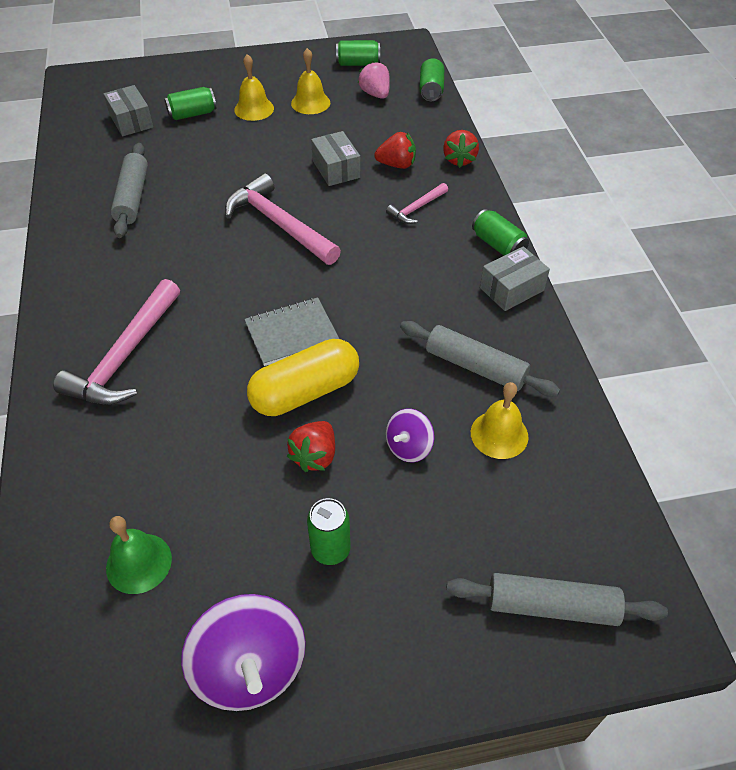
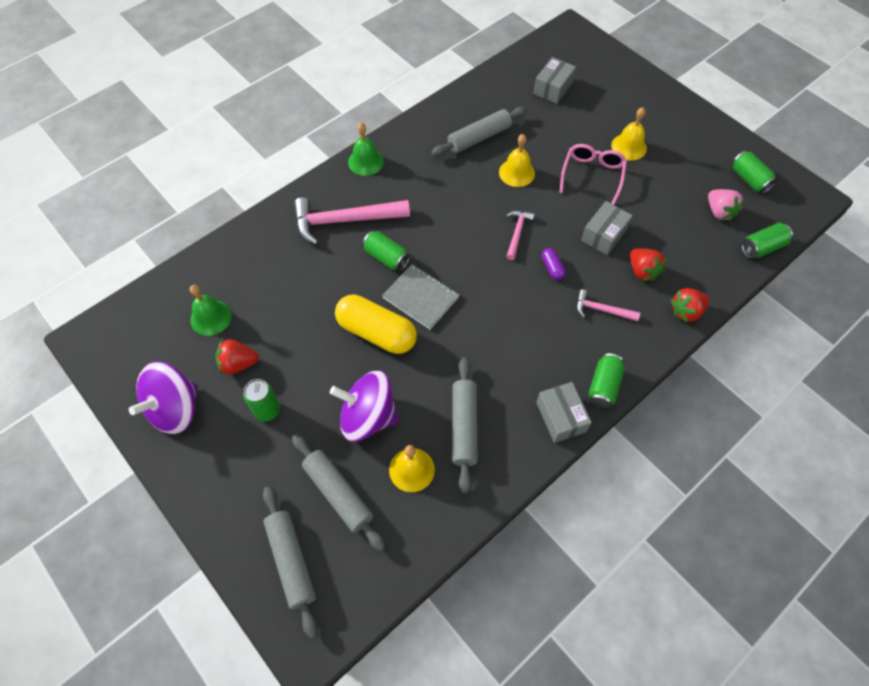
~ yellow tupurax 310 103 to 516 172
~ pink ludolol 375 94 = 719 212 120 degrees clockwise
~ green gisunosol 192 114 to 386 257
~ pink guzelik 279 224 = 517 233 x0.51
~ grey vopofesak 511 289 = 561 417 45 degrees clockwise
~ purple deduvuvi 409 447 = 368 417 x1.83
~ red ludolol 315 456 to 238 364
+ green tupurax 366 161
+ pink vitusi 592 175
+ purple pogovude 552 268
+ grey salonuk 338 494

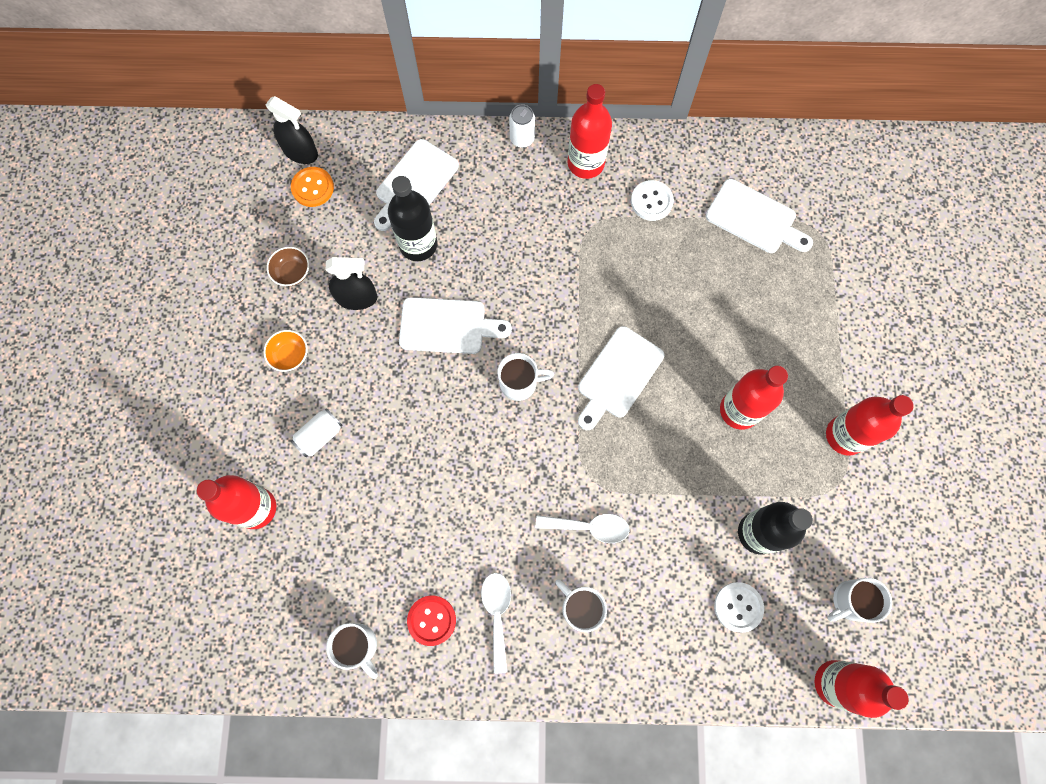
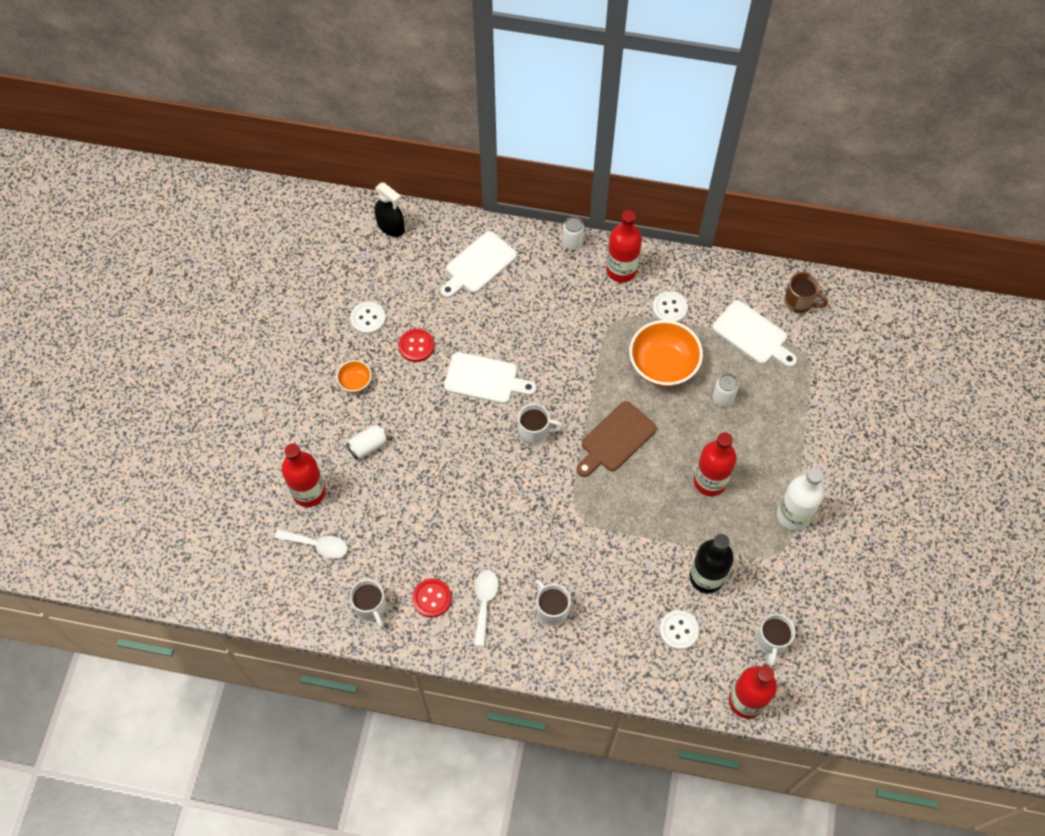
- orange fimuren 312 188
- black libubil 418 244
~ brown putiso 292 272 to white fimuren 368 319
~ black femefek 357 298 to red fimuren 416 346
~ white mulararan 618 376 to brown mulararan 616 439
~ red libubil 845 435 to white libubil 793 515
~ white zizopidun 589 527 to 318 545
~ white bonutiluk 850 601 = 771 641 60 degrees counterclockwise
+ brown bonutiluk 799 302
+ orange putiso 663 365
+ white gisunosol 722 398

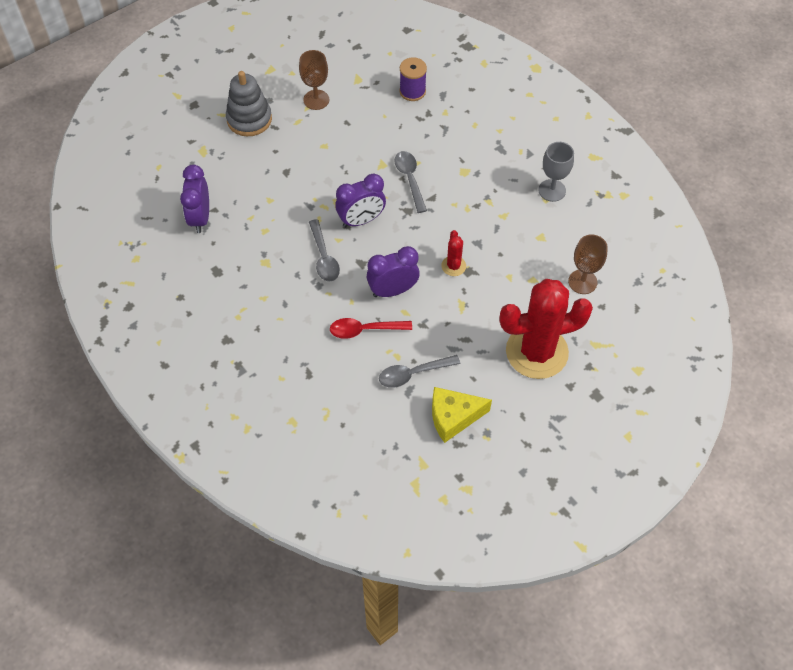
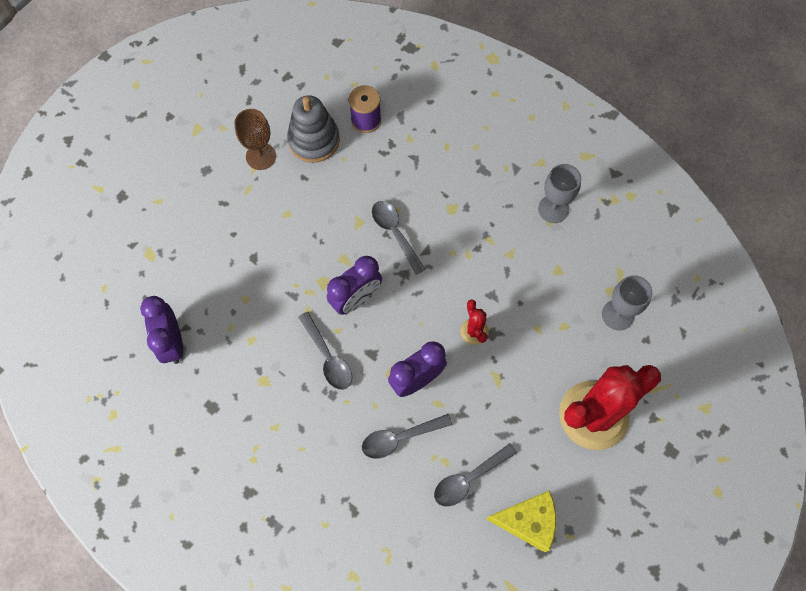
~ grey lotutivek 249 119 to 314 140
~ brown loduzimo 582 282 to grey loduzimo 617 315
~ red zizopidun 364 330 to grey zizopidun 400 438
~ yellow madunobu 453 417 = 528 521 150 degrees counterclockwise

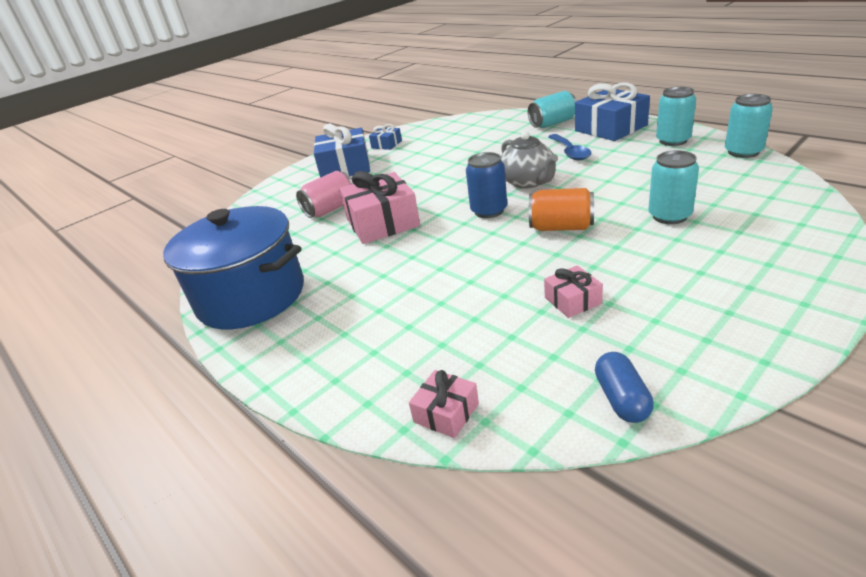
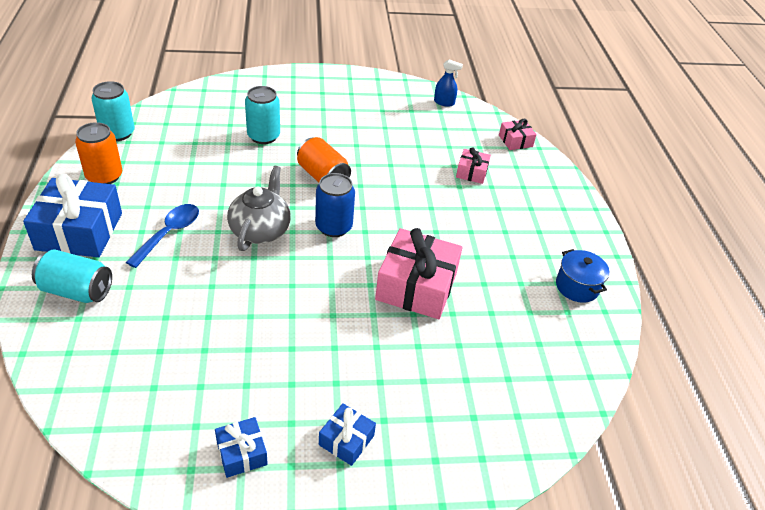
~ turquoise gisunosol 673 141 to orange gisunosol 104 176
~ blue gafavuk 345 167 = 346 440 x0.50
- pink gisunosol 330 209
~ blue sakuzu 251 297 = 577 286 x0.43
~ pink gafavuk 572 300 to 471 172
~ blue pogovude 621 399 to blue femefek 444 102

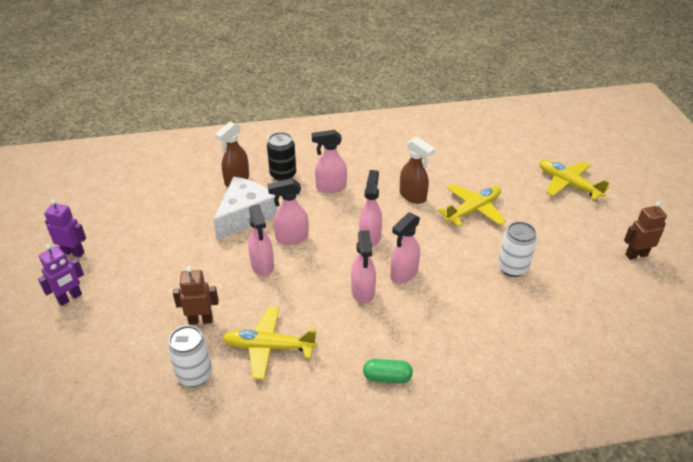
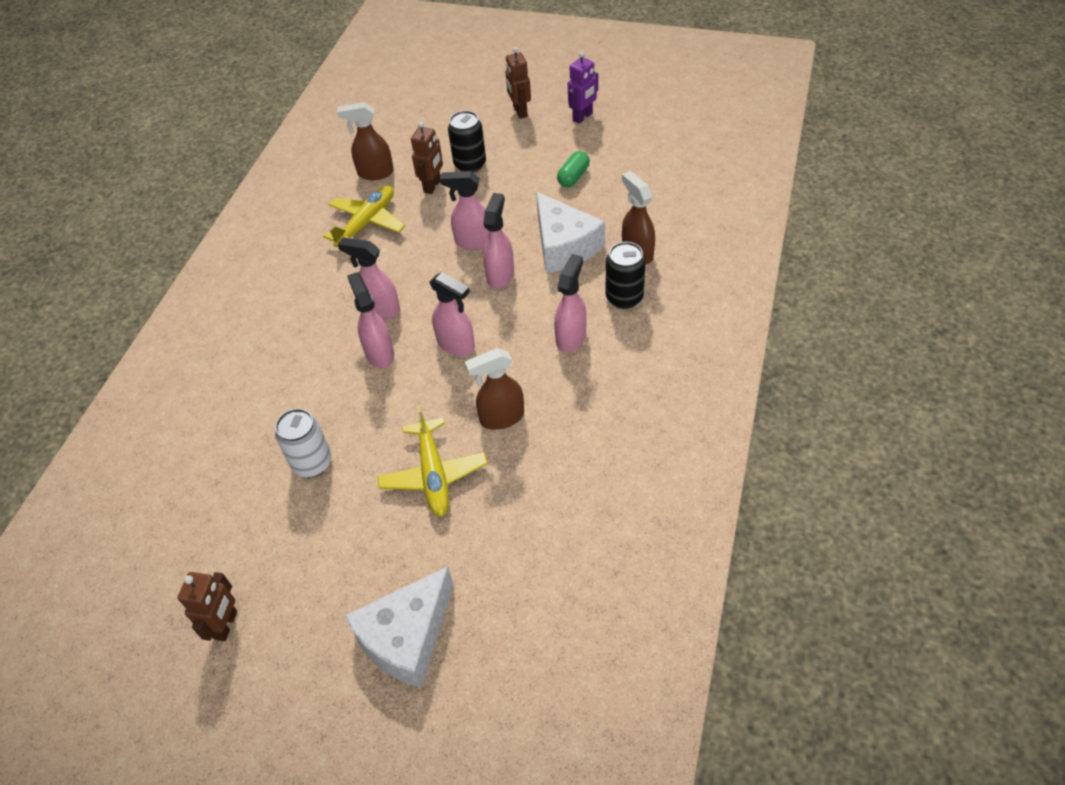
~ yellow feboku 568 184 to white madunobu 407 637
~ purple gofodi 70 298 to brown gofodi 520 112
~ white gisunosol 194 374 to brown femefek 375 173
~ green pogovude 387 377 to 573 177
+ black gisunosol 470 164

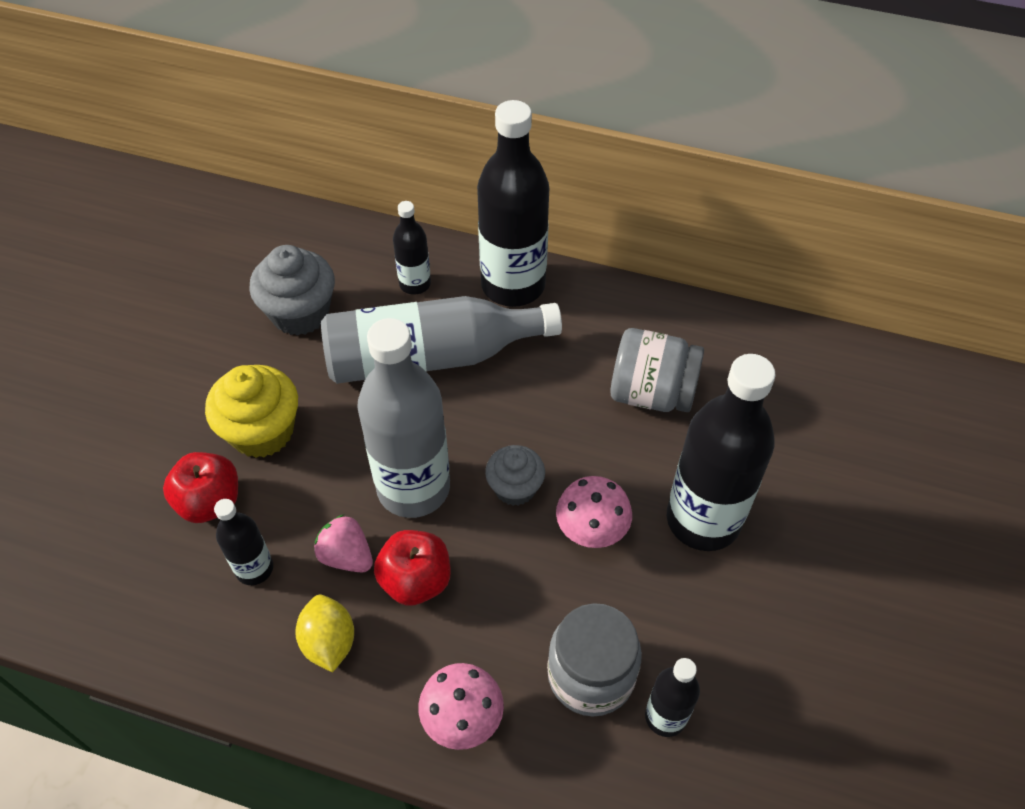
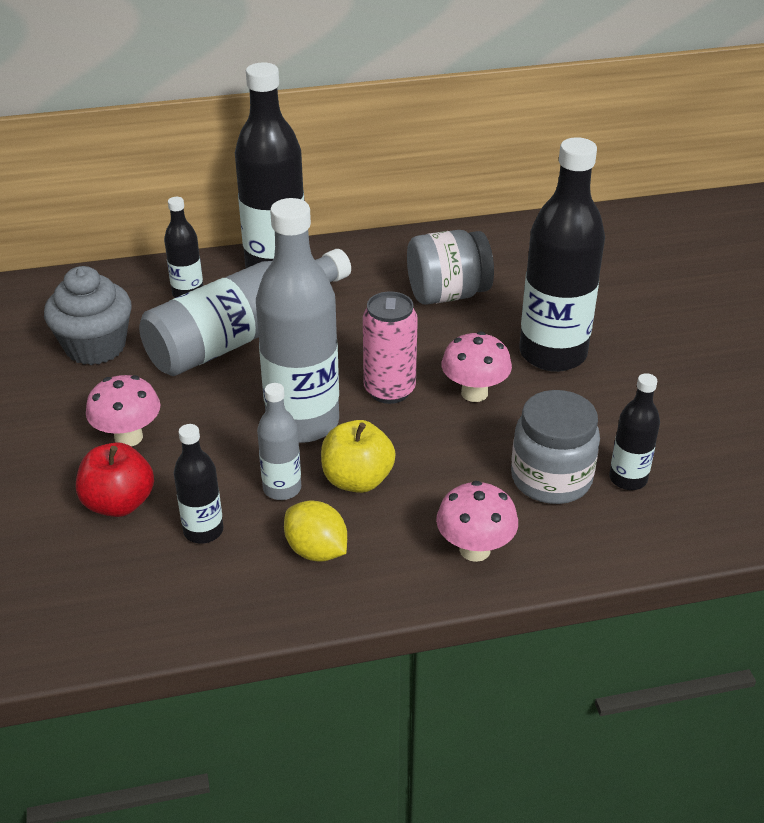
~ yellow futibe 262 431 to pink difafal 128 437
~ grey futibe 515 488 to pink gisunosol 389 390
~ pink ludolol 346 556 to grey libubil 282 488
~ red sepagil 415 580 to yellow sepagil 357 480

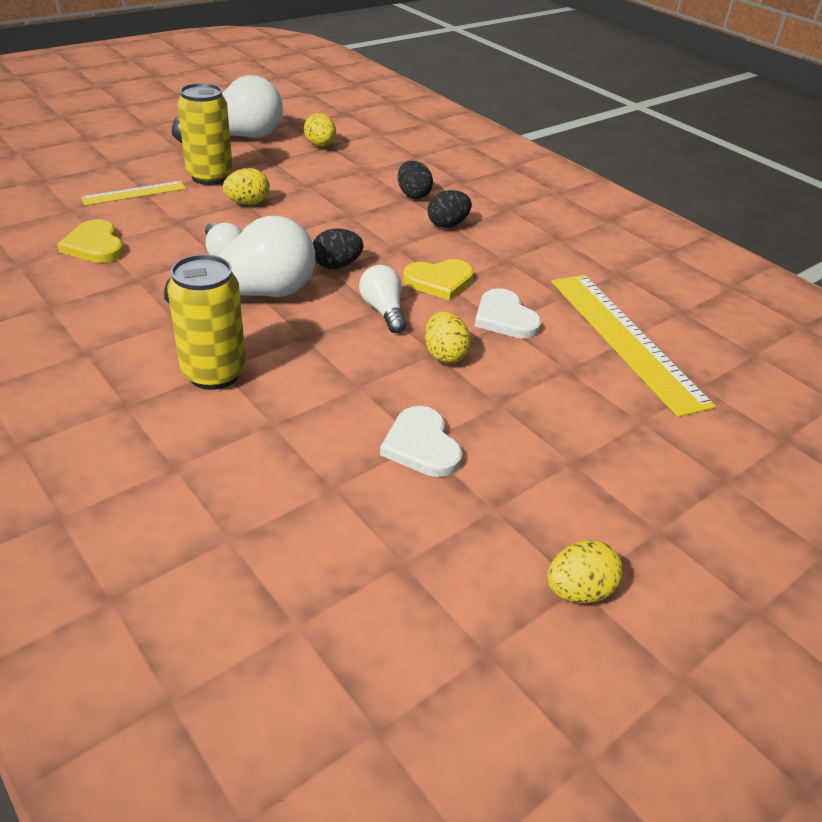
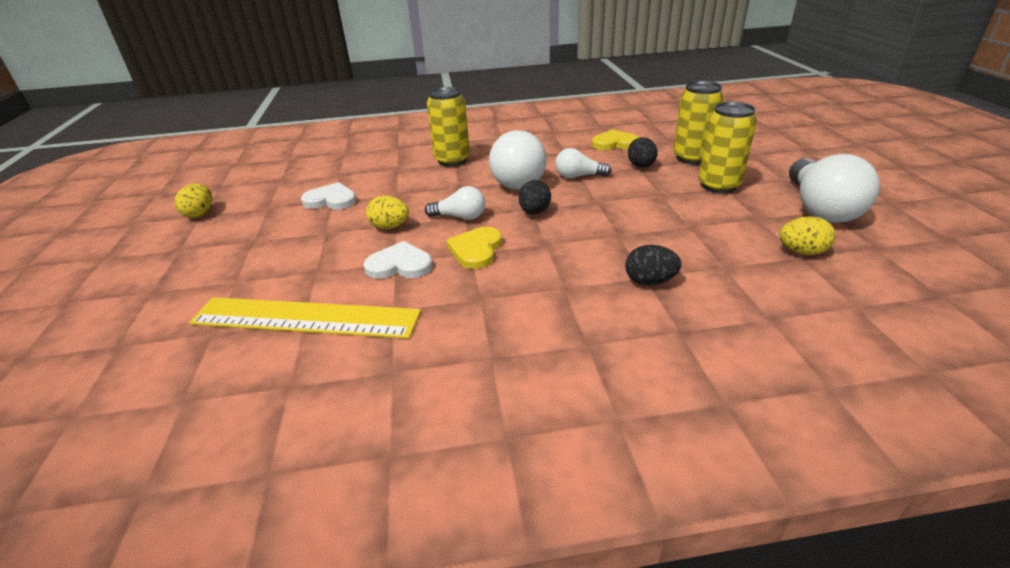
- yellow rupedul 248 203
~ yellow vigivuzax 134 193 to yellow gisunosol 691 158
~ black rupedul 447 224 to 641 166

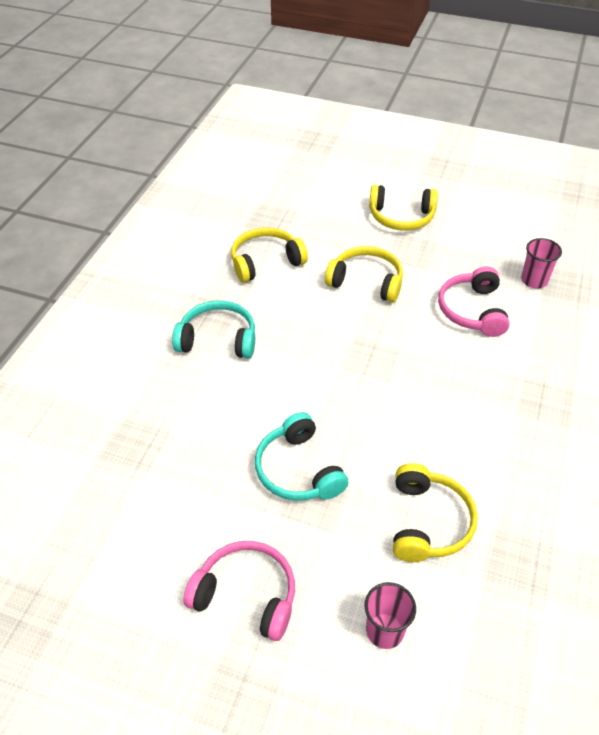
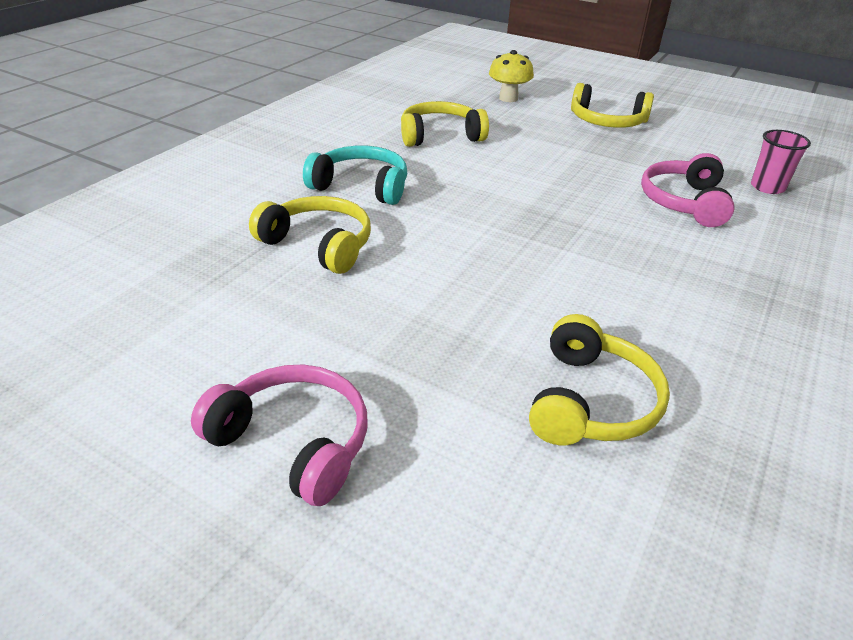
~ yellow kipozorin 366 282 to 319 245
- turquoise kipozorin 298 470
- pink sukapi 385 630
+ yellow difafal 508 98

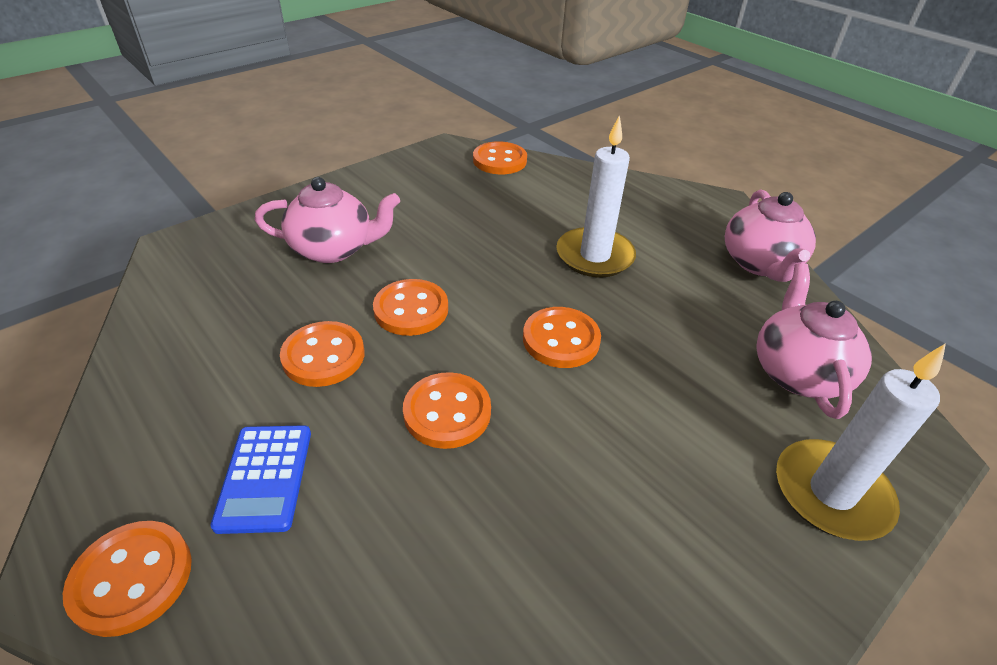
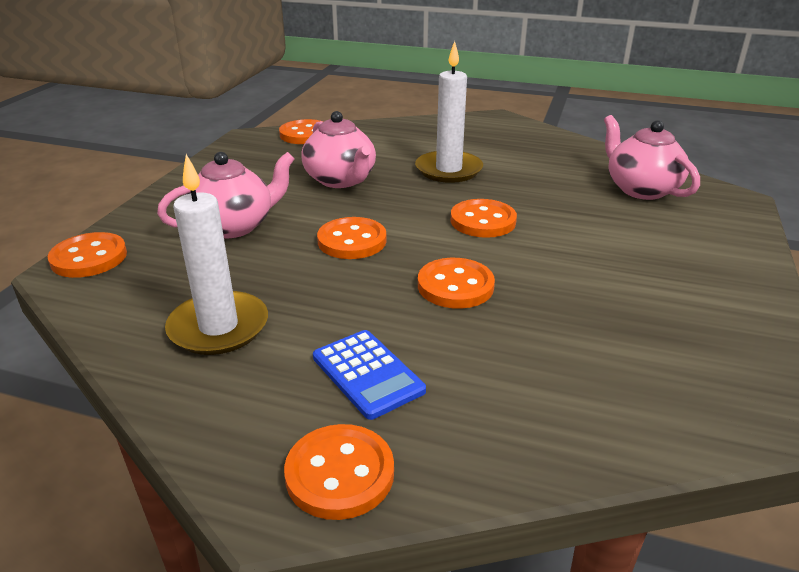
~ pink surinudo 760 263 to 341 180
~ orange fimuren 323 356 to 89 258
~ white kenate 831 493 to 218 327

